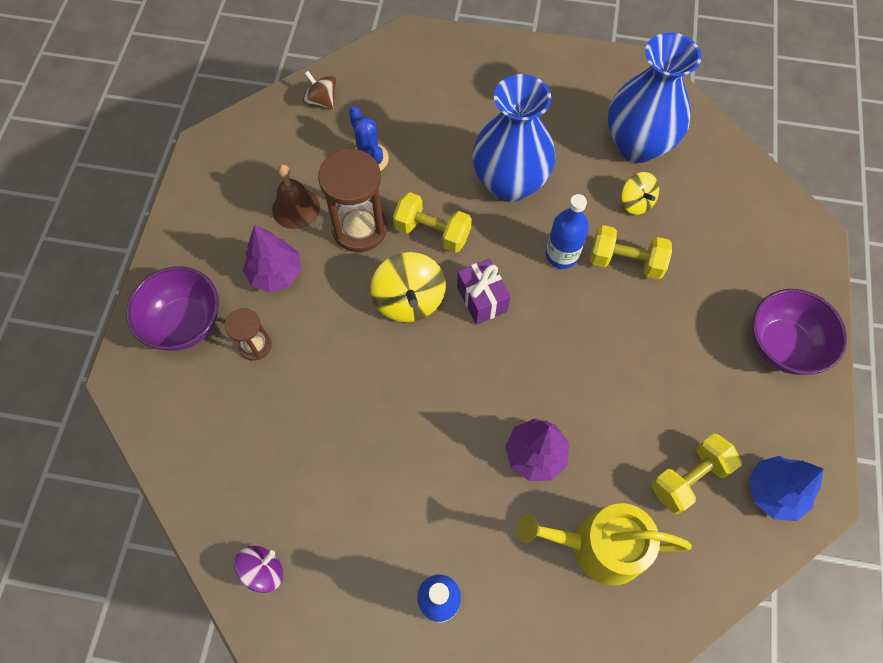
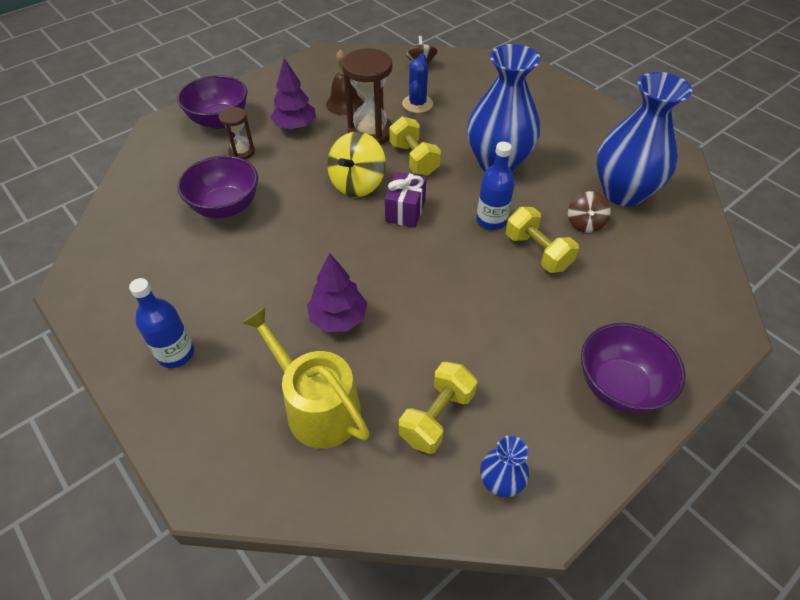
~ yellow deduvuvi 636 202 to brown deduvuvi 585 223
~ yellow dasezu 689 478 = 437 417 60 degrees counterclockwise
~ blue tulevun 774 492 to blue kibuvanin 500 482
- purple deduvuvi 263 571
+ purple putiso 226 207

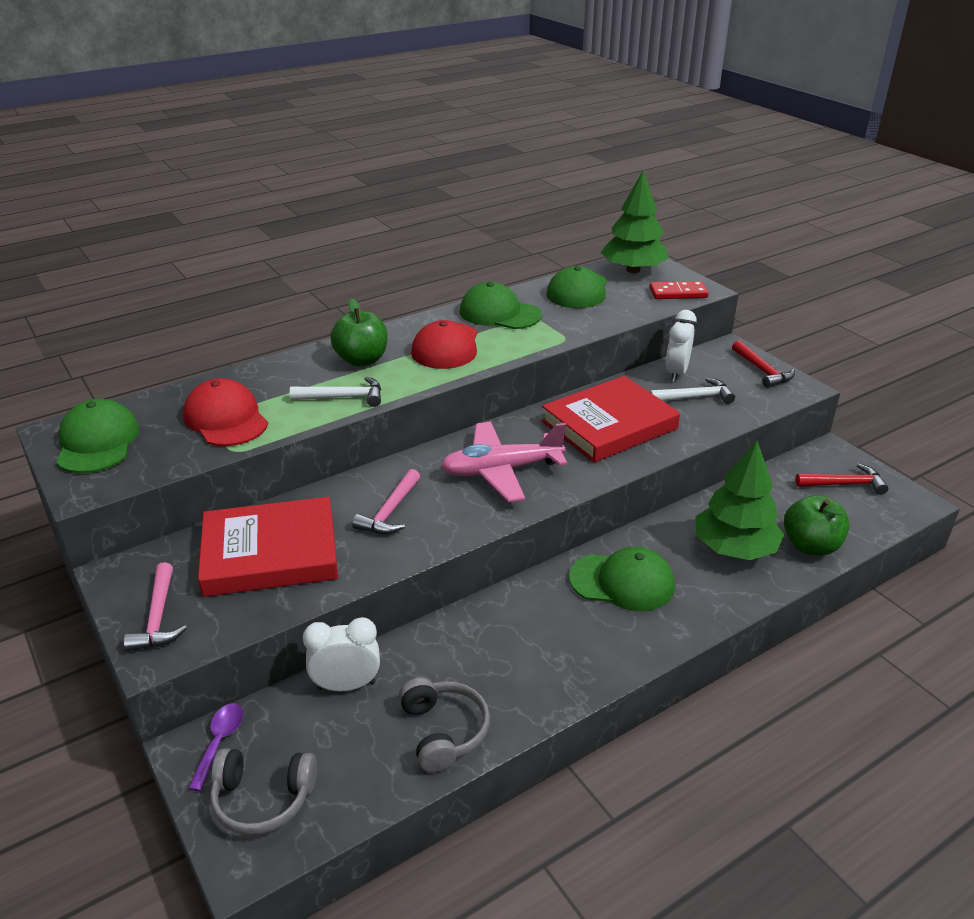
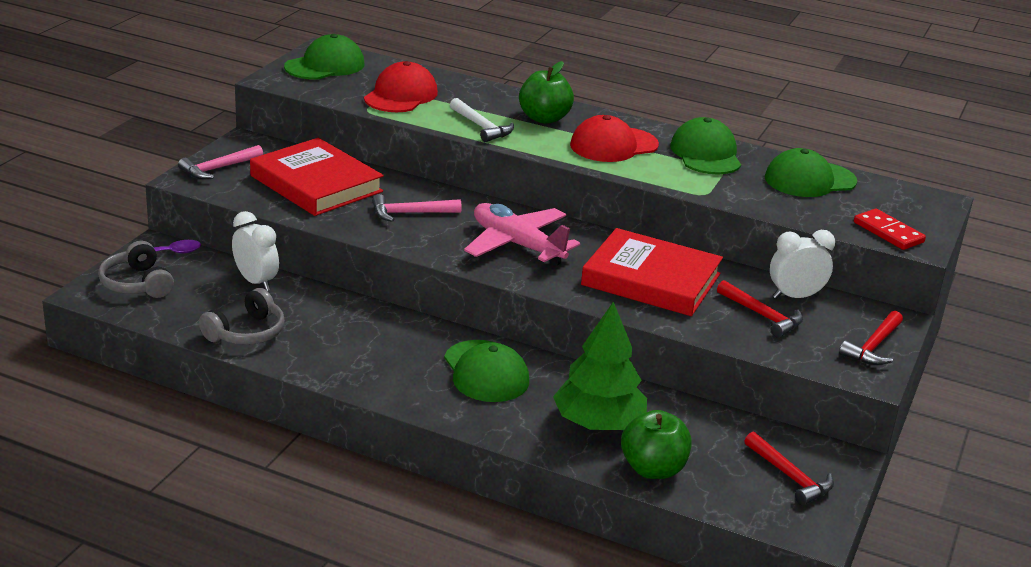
- green tulevun 633 270
~ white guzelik 695 397 to red guzelik 762 315

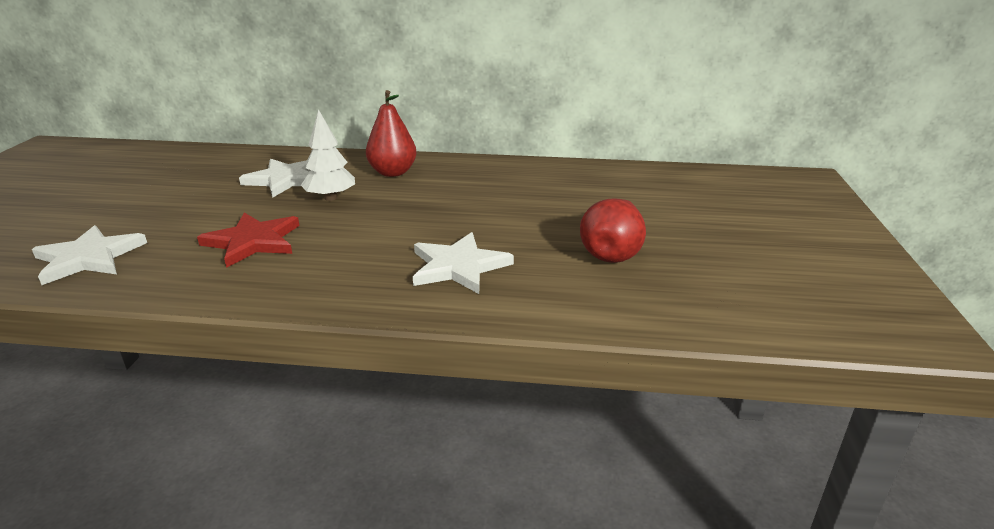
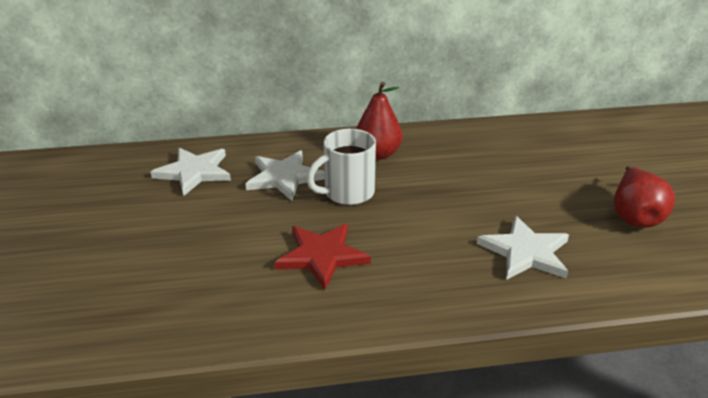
~ white tulevun 330 198 to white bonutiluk 347 193
~ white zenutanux 89 258 to 194 172

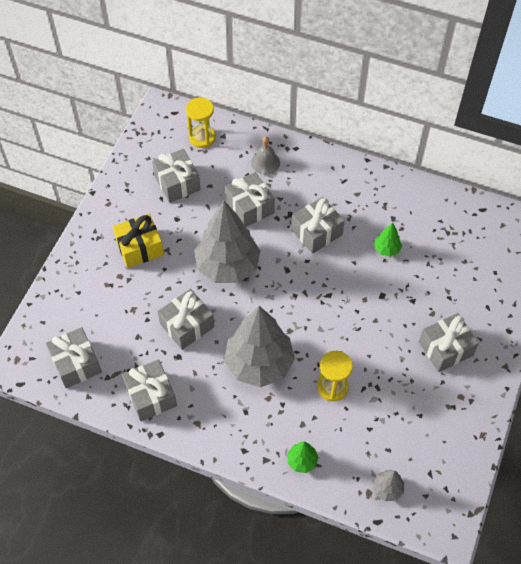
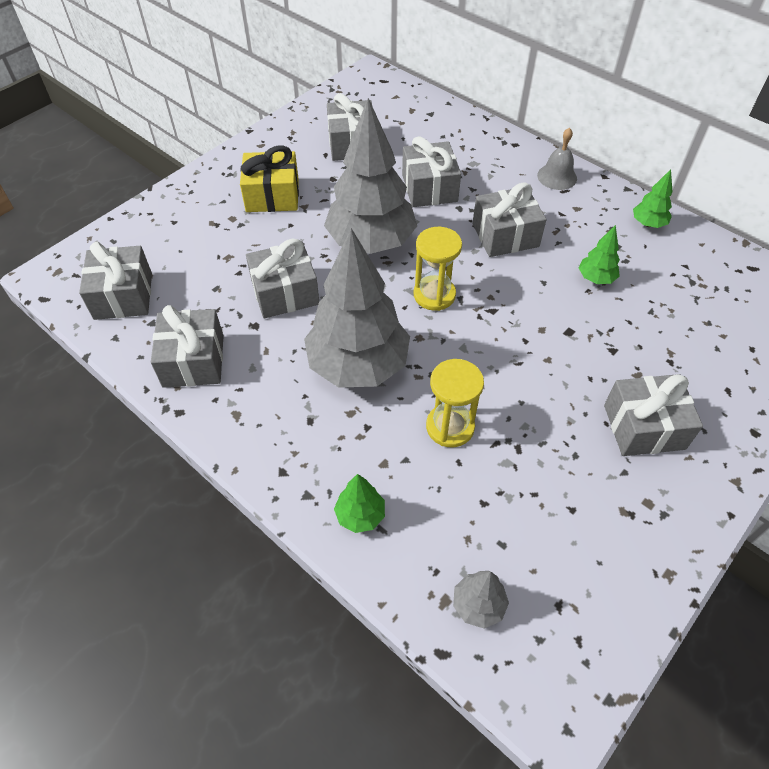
~ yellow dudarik 202 137 to 434 295
~ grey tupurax 265 162 to 557 176
+ green tulevun 648 224

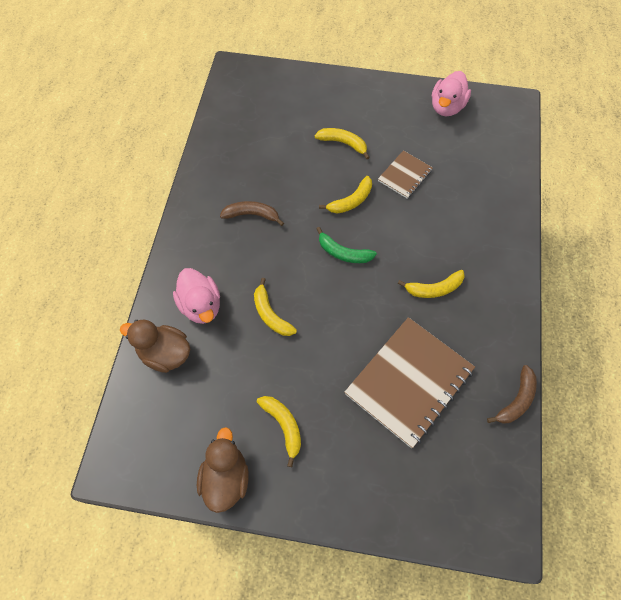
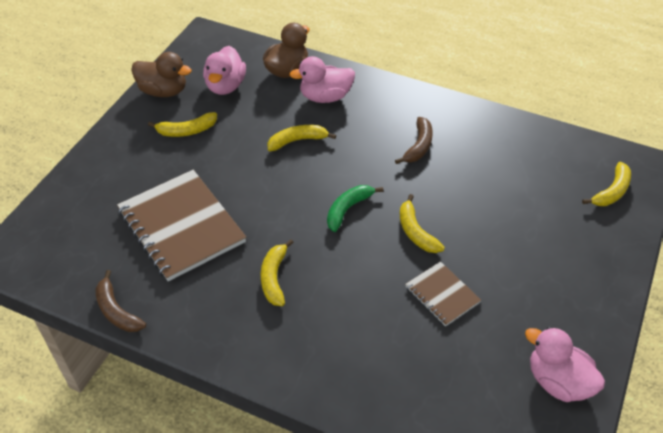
~ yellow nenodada 343 143 to 611 191
+ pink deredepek 225 86

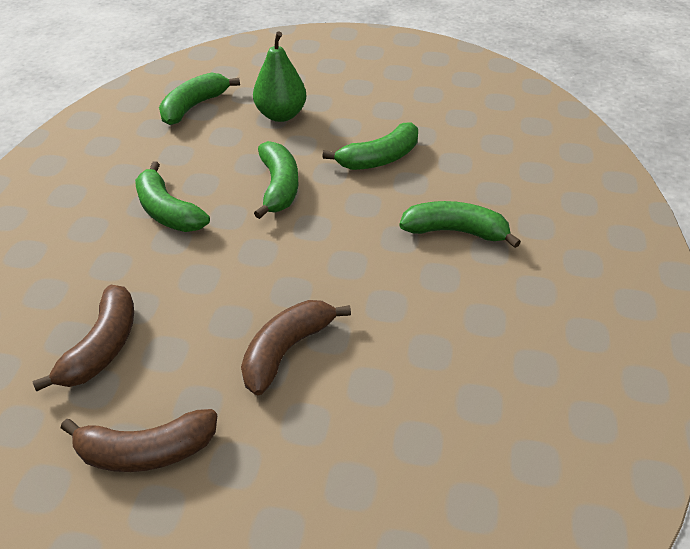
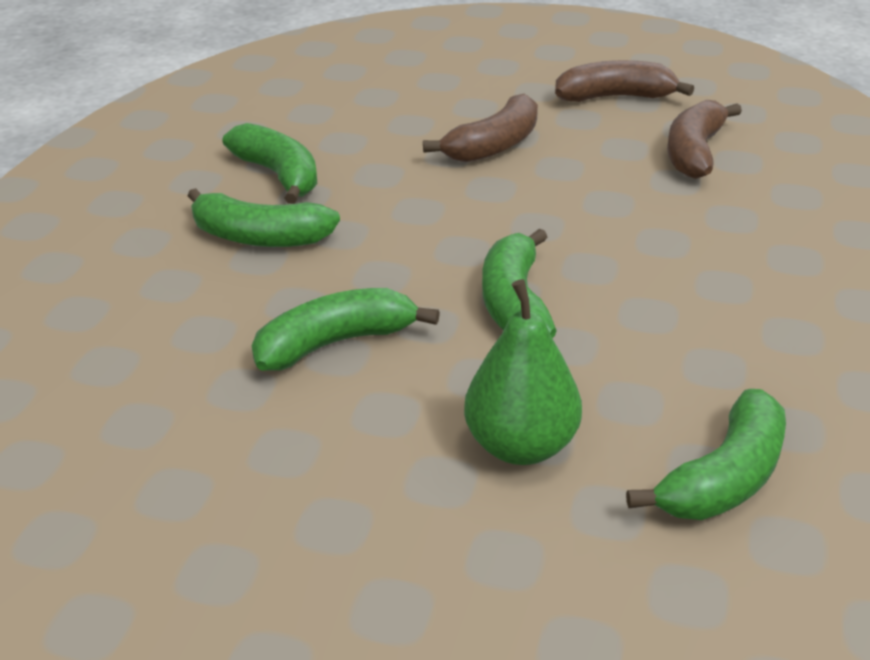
~ green nenodada 168 211 to 279 175

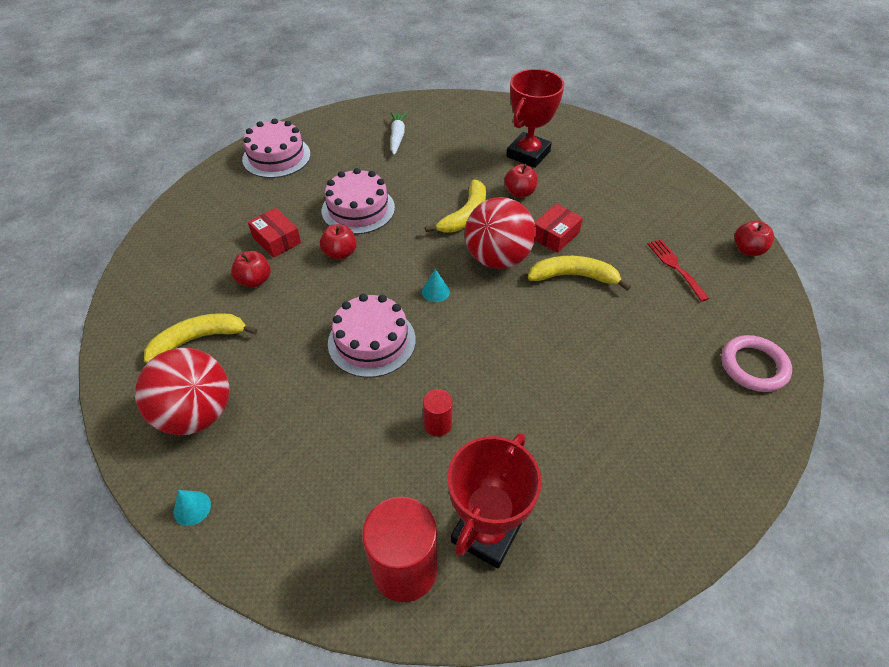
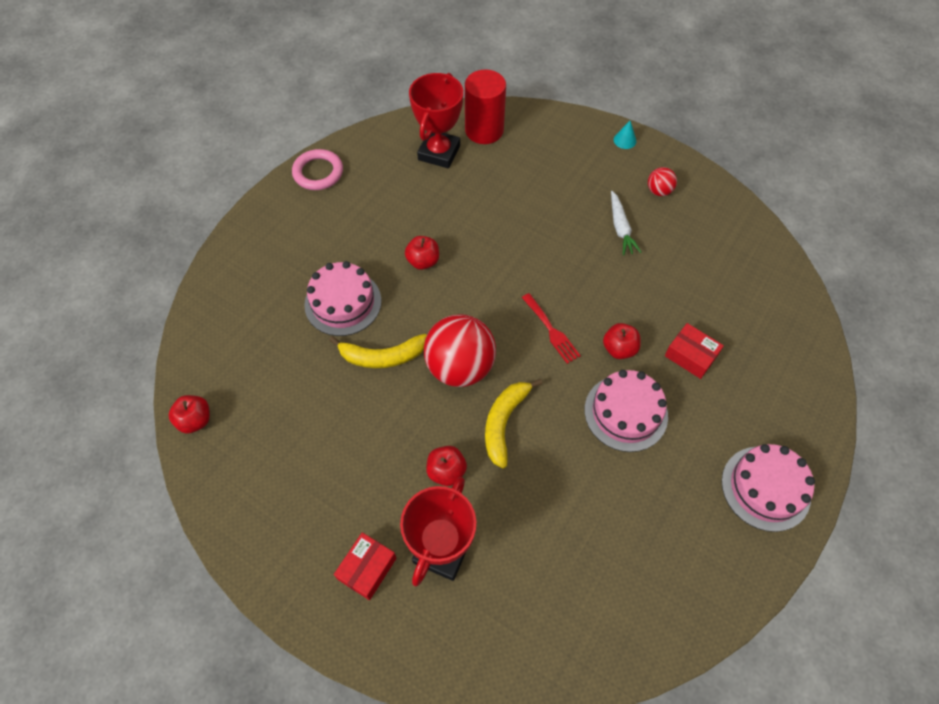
~ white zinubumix 397 137 to 620 228
~ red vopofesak 555 235 to 367 568
~ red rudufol 675 267 to 551 330
~ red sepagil 254 280 to 423 261
- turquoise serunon 435 291
~ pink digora 371 341 to 343 302
- yellow nenodada 199 339
~ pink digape 753 366 to 318 172
~ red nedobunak 196 413 = 659 191 x0.46
- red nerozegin 437 424

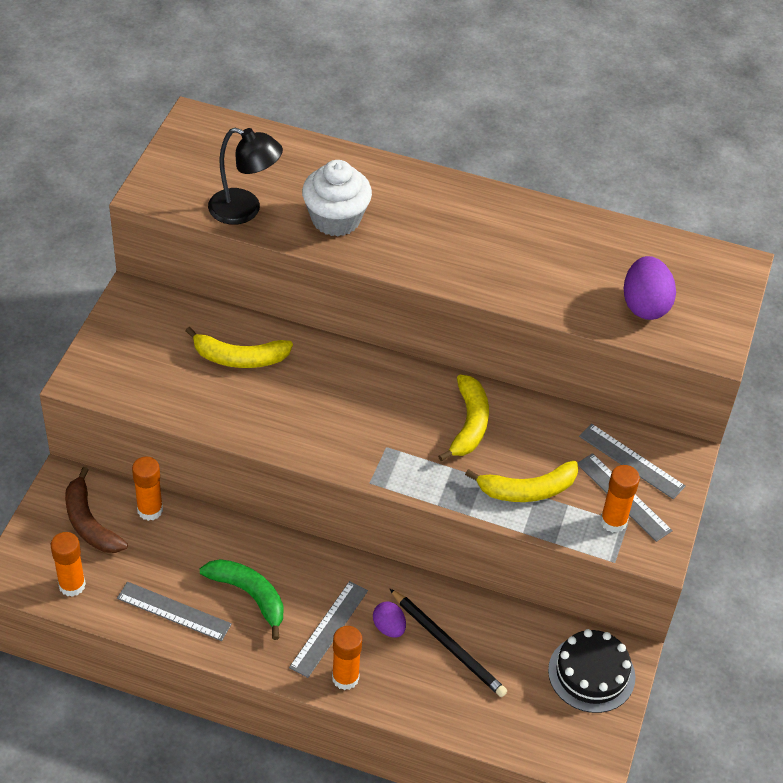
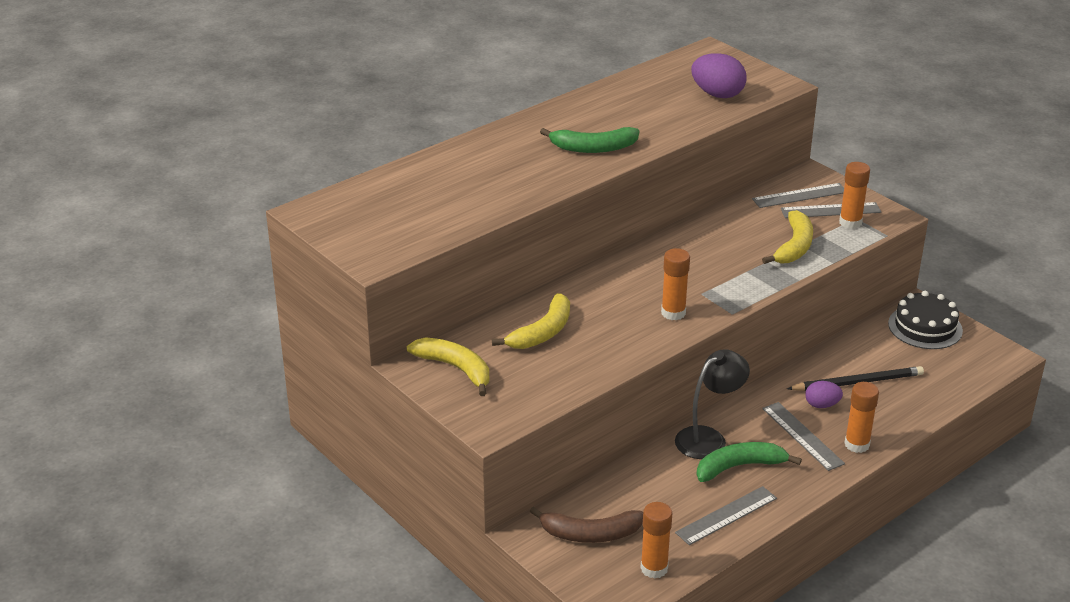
~ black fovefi 245 210 to 708 438
- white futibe 336 219
~ yellow nenodada 469 424 to 456 368
~ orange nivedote 150 510 to 673 313
+ green nenodada 593 148

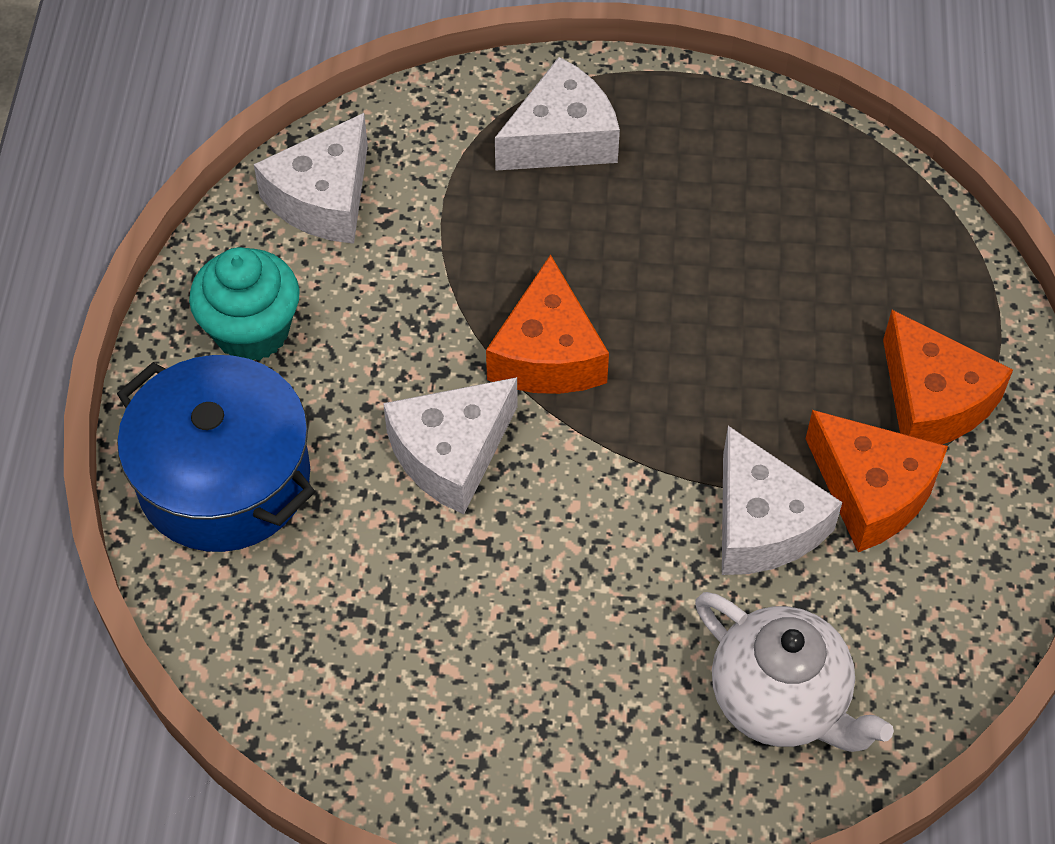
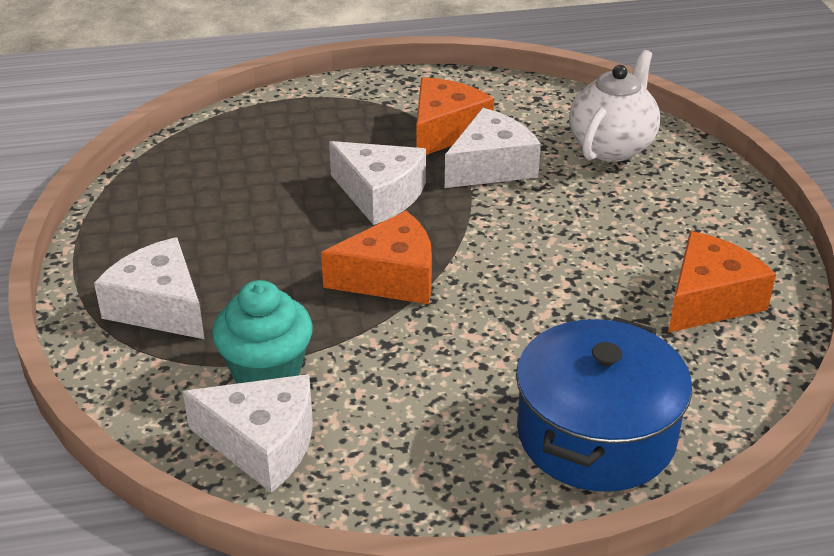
~ turquoise futibe 252 331 to 267 372
~ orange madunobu 932 401 to 709 299
~ white madunobu 451 454 to 380 195

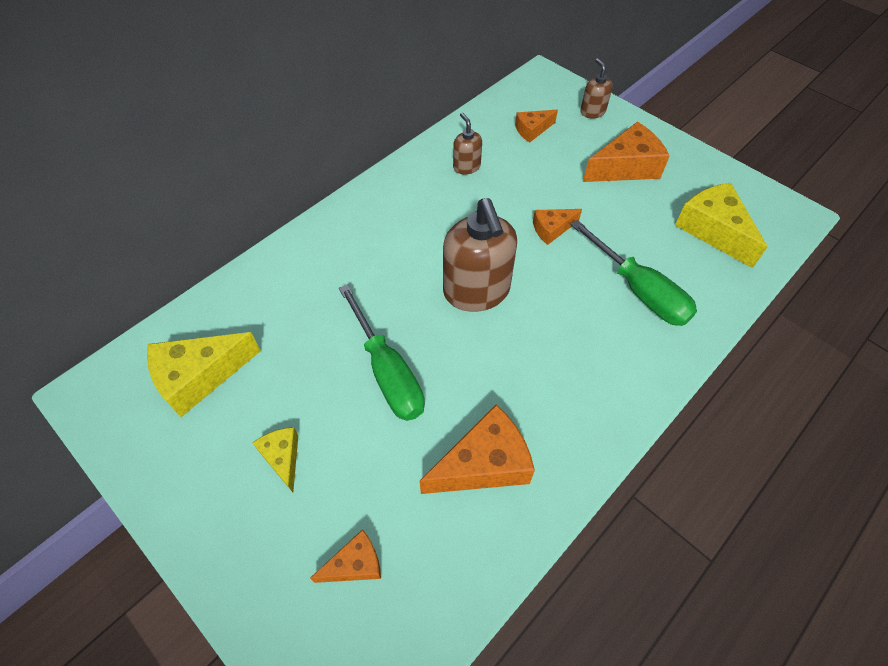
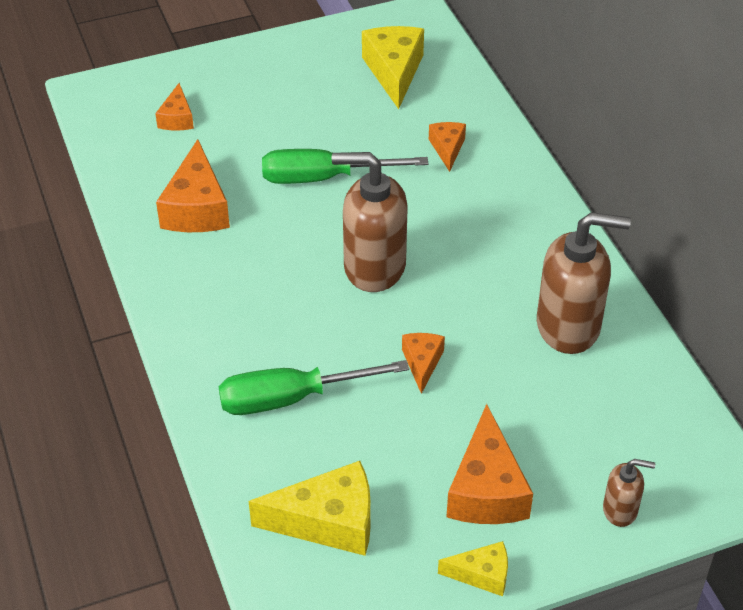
~ orange madunobu 532 130 to 447 149
~ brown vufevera 466 167 = 569 326 x2.04
~ yellow madunobu 282 458 to 482 574

